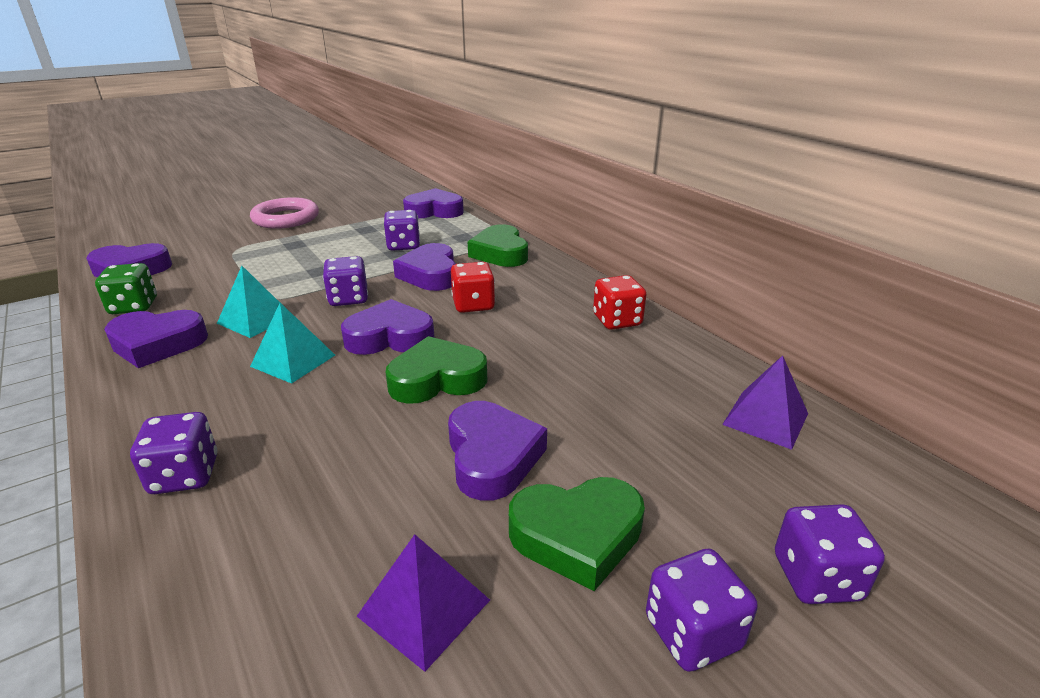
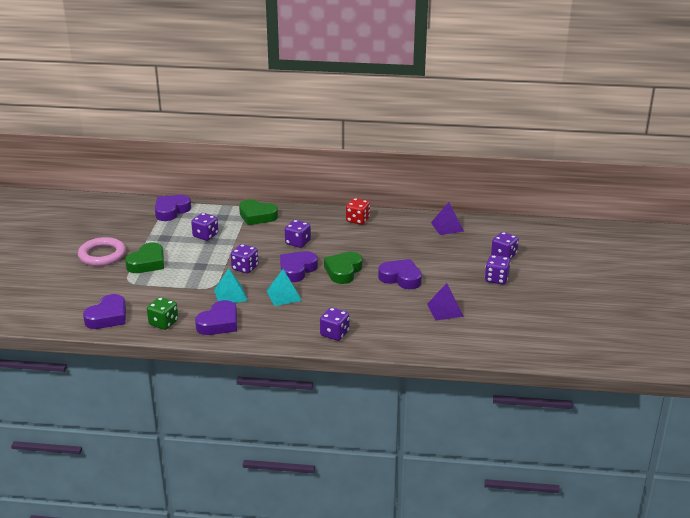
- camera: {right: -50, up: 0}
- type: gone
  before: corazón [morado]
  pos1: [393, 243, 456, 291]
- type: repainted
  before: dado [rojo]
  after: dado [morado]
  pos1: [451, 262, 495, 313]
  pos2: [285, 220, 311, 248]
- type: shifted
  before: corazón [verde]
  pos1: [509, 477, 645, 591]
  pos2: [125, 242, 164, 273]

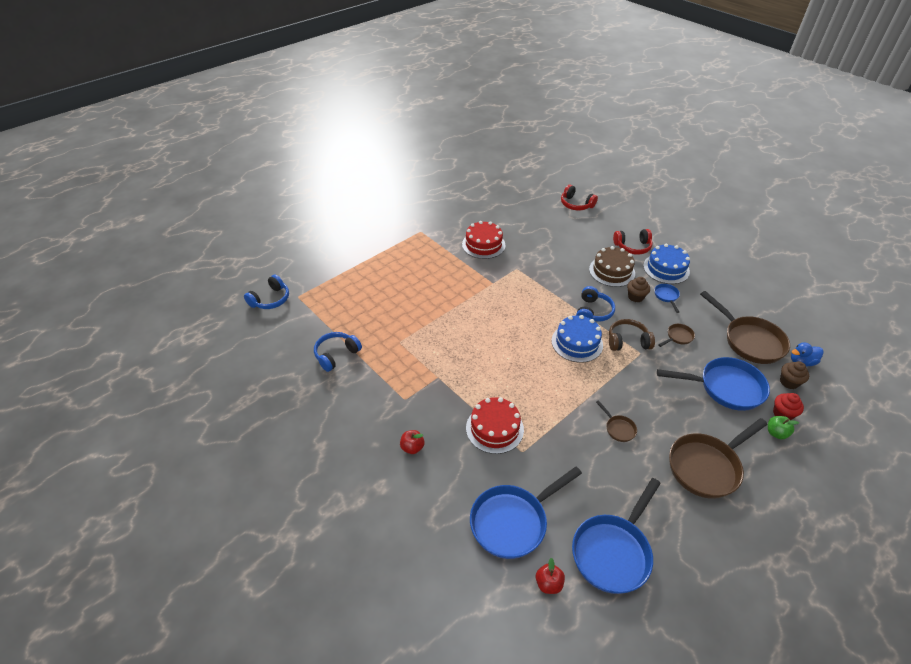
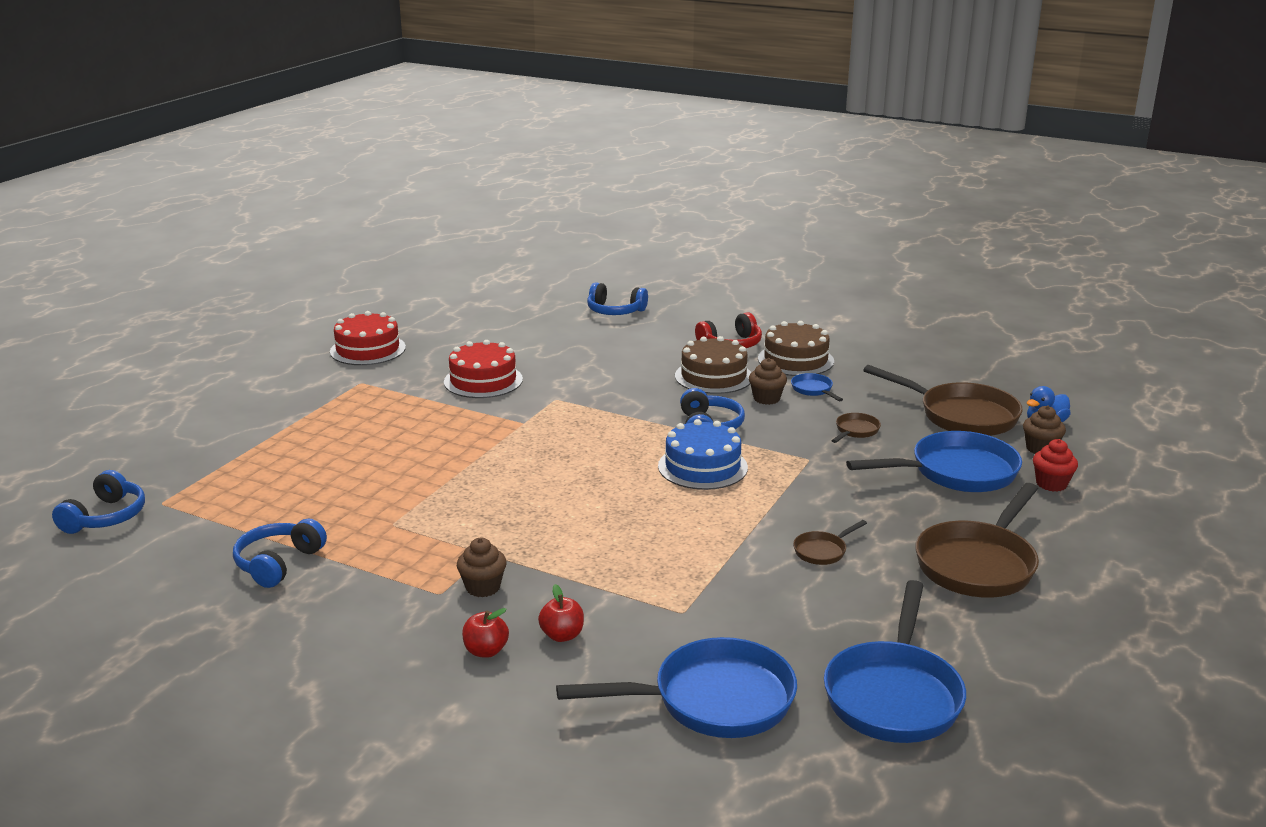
- camera: {right: -20, up: -20}
- type: shifted
  before: tarta [rojo]
  pos1: [466, 397, 524, 454]
  pos2: [330, 311, 406, 365]
- type: rotated
  before: sartén [azul]
  pos1: [470, 467, 582, 559]
  pos2: [556, 637, 797, 738]
  turn: -135
- type: shifted
  before: manzana [rojo]
  pos1: [536, 558, 565, 594]
  pos2: [538, 584, 584, 642]
- type: repainted
  before: auriculares [rojo]
  after: auriculares [azul]
  pos1: [561, 185, 598, 210]
  pos2: [587, 282, 648, 315]
- type: rotated
  before: sartén [marrón]
  pos1: [596, 400, 637, 442]
  pos2: [793, 520, 867, 565]
  turn: 105
- type: gone
  before: auriculares [marrón]
  pos1: [609, 319, 655, 351]
- type: repainted
  before: tarta [azul]
  after: tarta [marrón]
  pos1: [643, 244, 690, 284]
  pos2: [758, 321, 834, 376]
- type: gone
  before: manzana [verde]
  pos1: [768, 416, 799, 439]
- type: new
  after: magdalena [marrón]
  pos2: [457, 538, 507, 597]

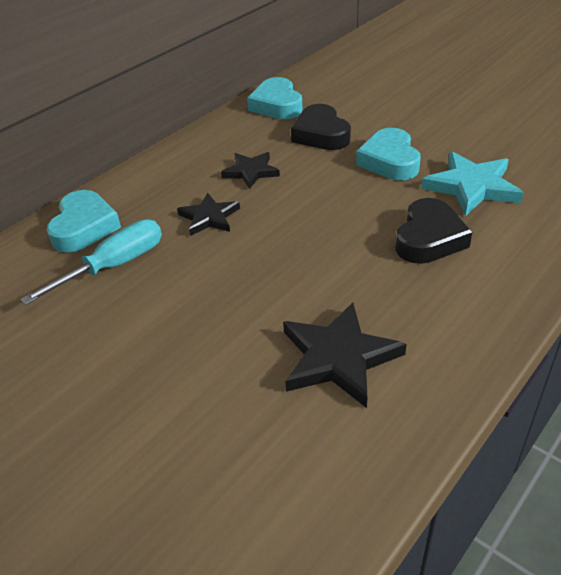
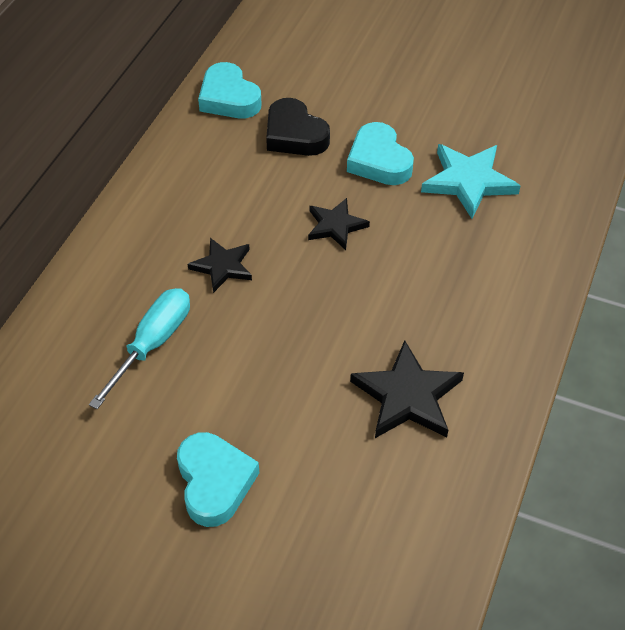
- camera: {right: -20, up: 10}
- type: shifted
  before: corazón [turquesa]
  pos1: [47, 190, 121, 252]
  pos2: [177, 432, 259, 527]
- type: shifted
  before: estrella [negro]
  pos1: [221, 152, 280, 189]
  pos2: [308, 198, 370, 250]
- type: gone
  before: corazón [negro]
  pos1: [395, 198, 472, 264]

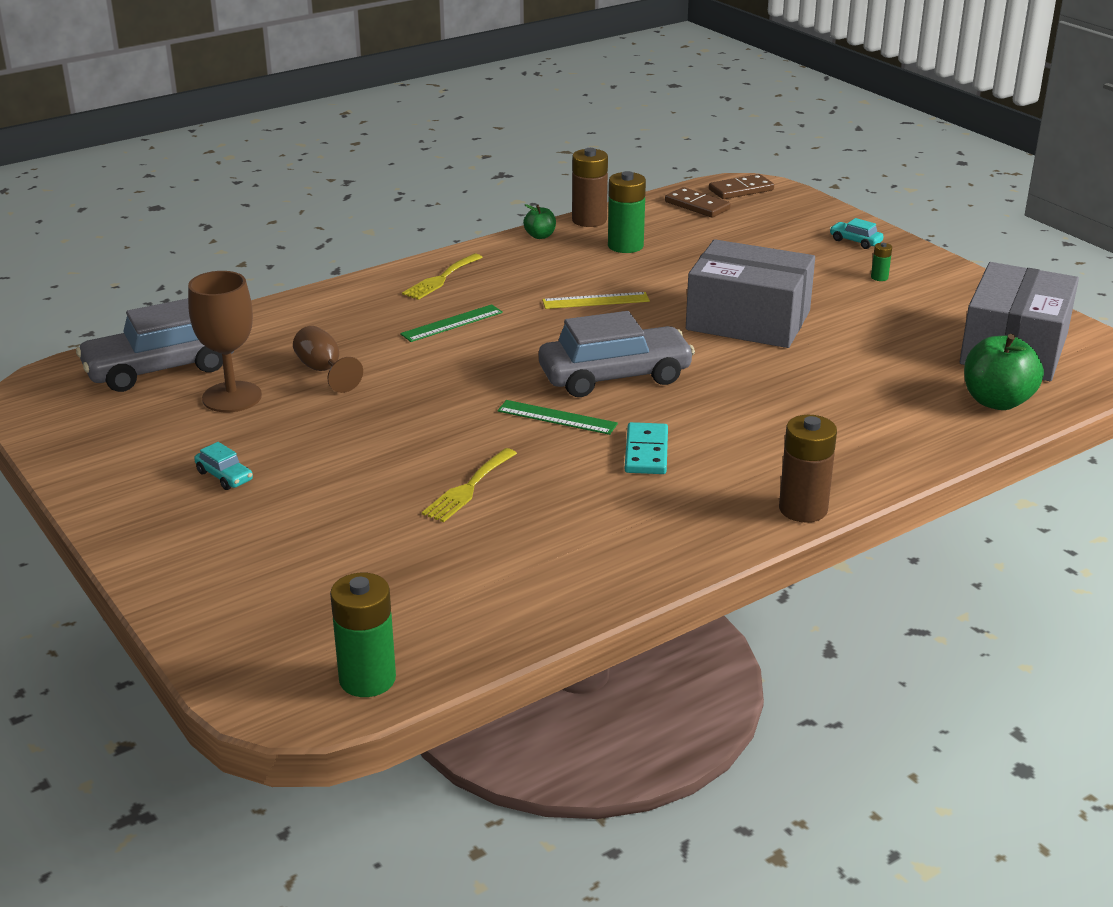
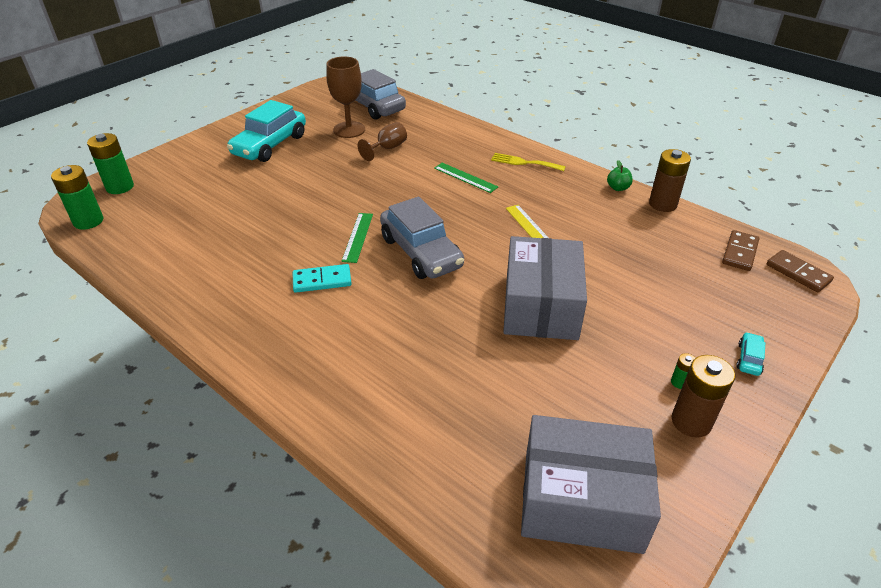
- camera: {right: 75, up: 10}
- type: scaled
  before: coche [turquesa]
  pos1: [194, 442, 253, 490]
  pos2: [227, 100, 306, 162]
  scale: 2.43
- type: gone
  before: tenedor [amarillo]
  pos1: [422, 448, 517, 522]
- type: shifted
  before: pila [verde]
  pos1: [608, 171, 646, 253]
  pos2: [87, 133, 134, 194]
- type: shifted
  before: pila [marrón]
  pos1: [779, 415, 837, 523]
  pos2: [672, 355, 735, 438]
- type: gone
  before: manzana [verde]
  pos1: [964, 334, 1044, 410]

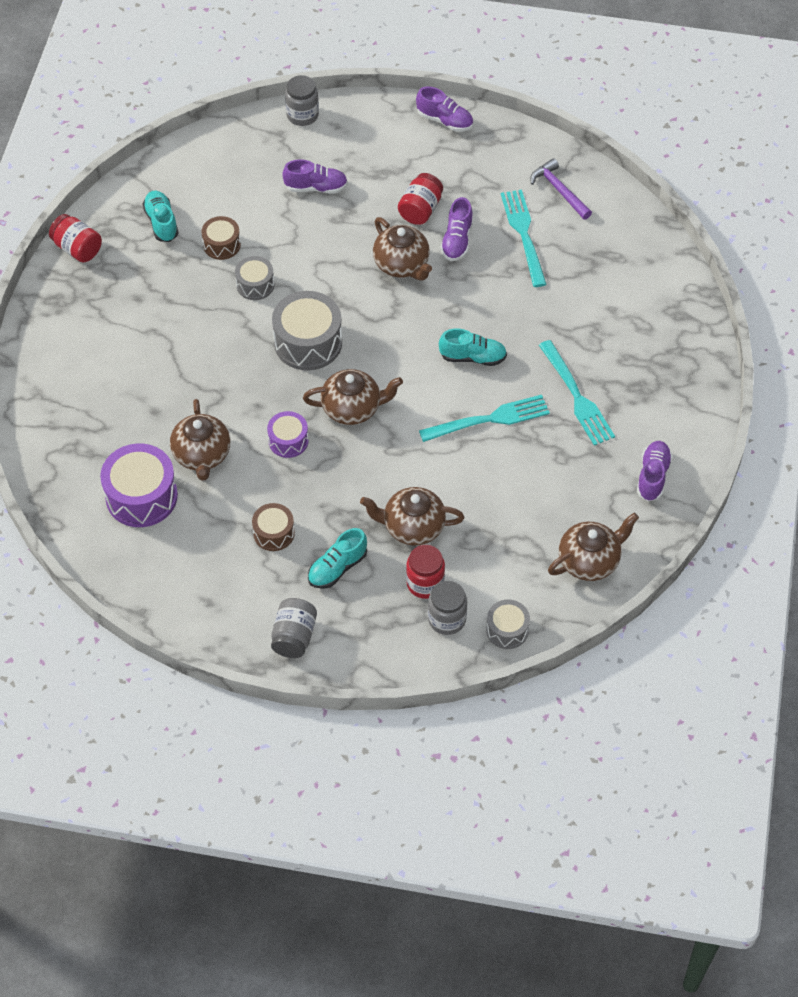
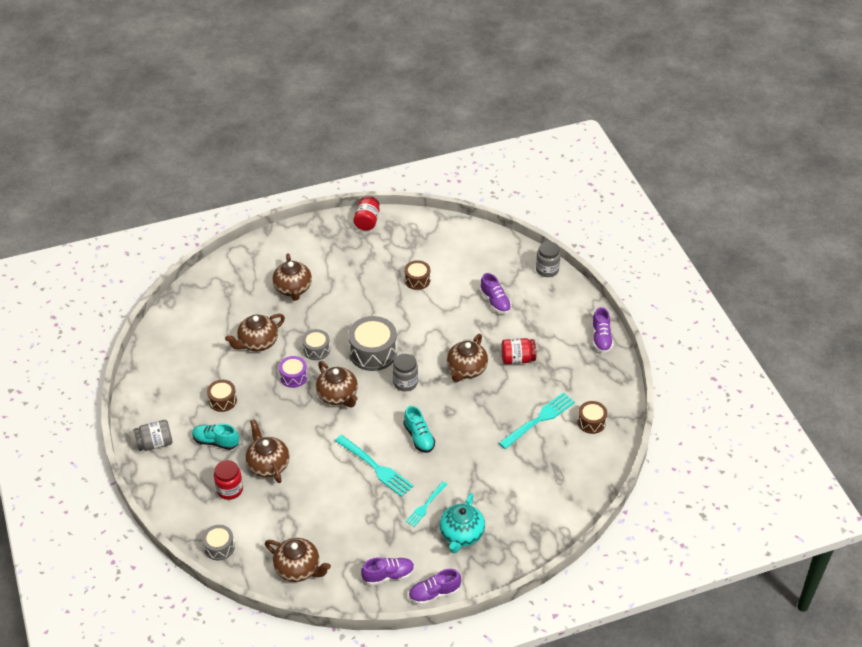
- camera: {right: 60, up: -10}
- type: gone
  before: tambor [morado]
  pos1: [100, 443, 178, 527]
- type: gone
  before: zapato [turquesa]
  pos1: [142, 191, 178, 242]
- type: shifted
  before: tambor [gris]
  pos1: [235, 256, 274, 300]
  pos2: [302, 329, 330, 360]
- type: shifted
  before: tarro [gris]
  pos1: [428, 581, 467, 635]
  pos2: [392, 354, 418, 391]
- type: shifted
  before: zapato [morado]
  pos1: [440, 197, 473, 261]
  pos2: [409, 569, 461, 605]
- type: swapped
  before: martillo [morado]
  after: tambor [marrón]
  pos1: [531, 158, 592, 220]
  pos2: [577, 401, 607, 434]
- type: scaled
  before: tenedor [turquesa]
  pos1: [539, 340, 615, 446]
  pos2: [405, 481, 448, 527]
  scale: 0.62
- type: new
  after: tetera [marrón]
  pos2: [273, 253, 312, 301]
- type: new
  after: tetera [turquesa]
  pos2: [440, 493, 485, 553]

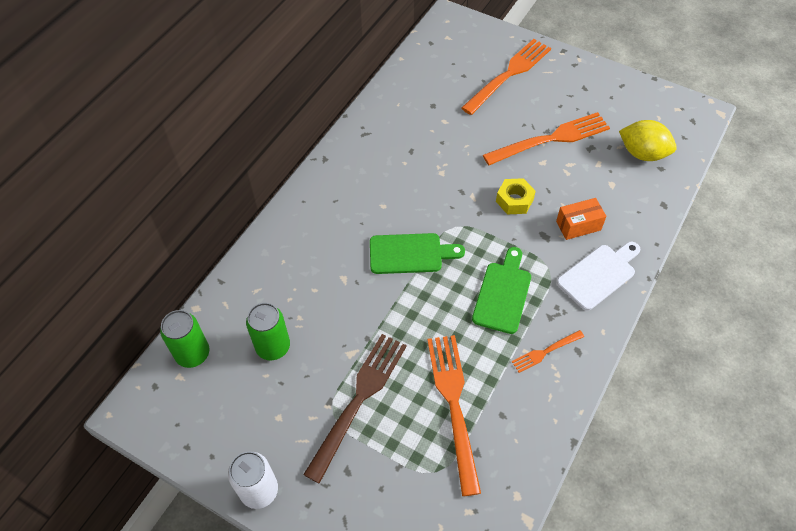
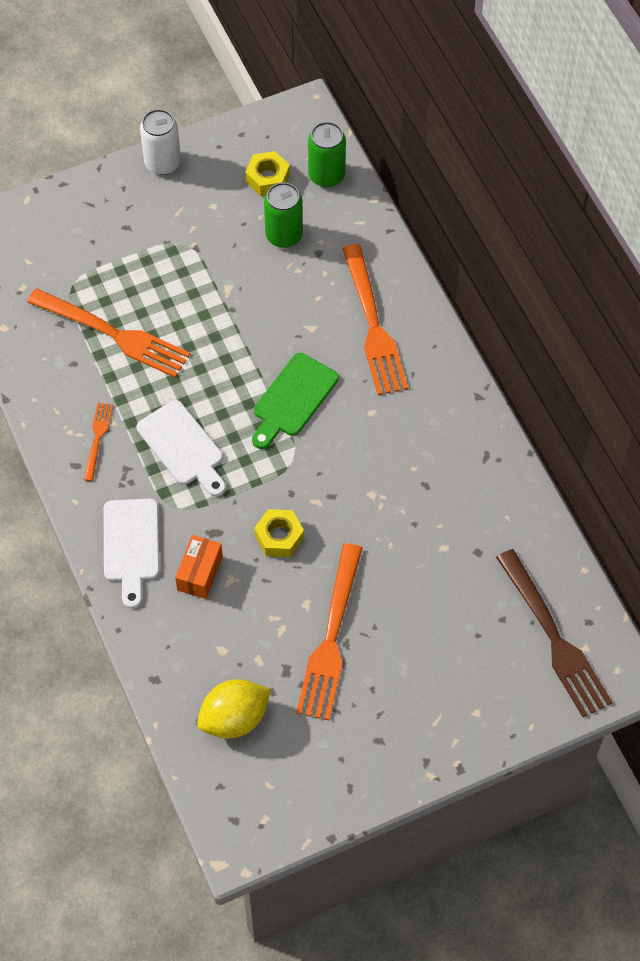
- camera: {right: 125, up: 5}
- type: shifted
  before: tenedor [marrón]
  pos1: [303, 334, 407, 484]
  pos2: [496, 549, 613, 717]
- type: shifted
  before: tenedor [naranja]
  pos1: [461, 39, 551, 115]
  pos2: [342, 244, 408, 395]
- type: repainted
  before: tabla de cortar [verde]
  after: tabla de cortar [blanco]
  pos1: [472, 247, 531, 334]
  pos2: [136, 400, 226, 497]
- type: new
  after: tuerca [amarillo]
  pos2: [245, 151, 290, 196]

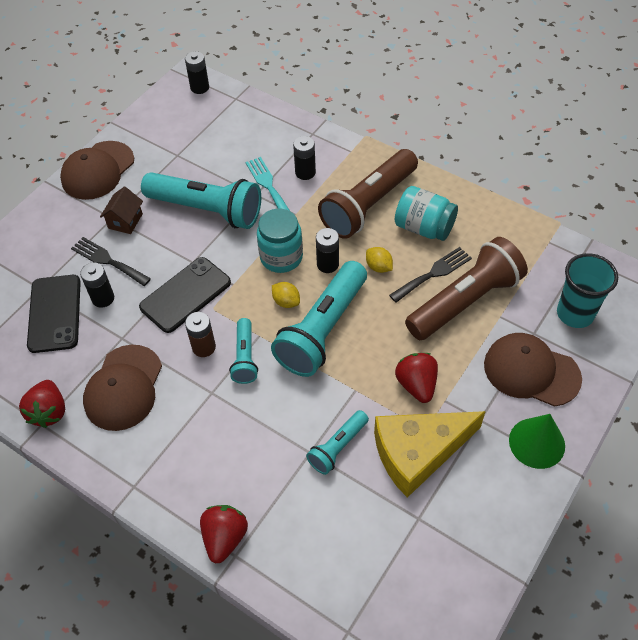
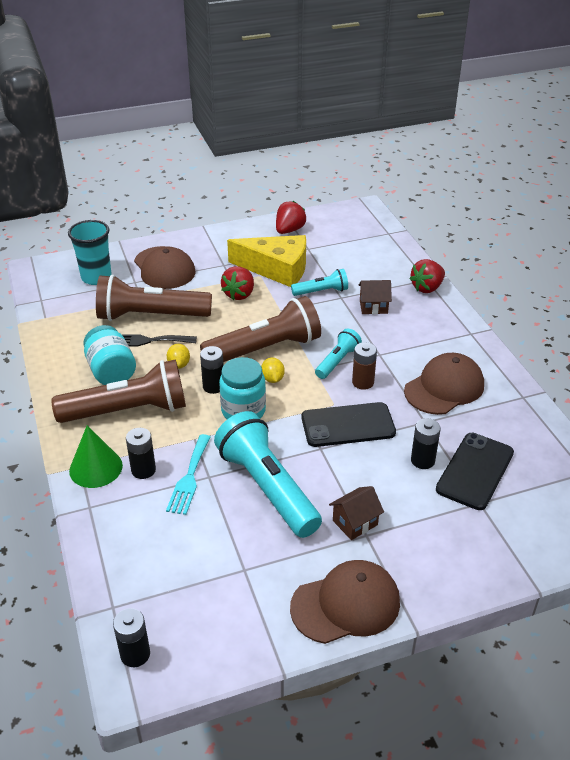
- camera: {right: -145, up: -15}
- type: shifted
  before: fresa [rojo]
  pos1: [19, 380, 65, 428]
  pos2: [276, 201, 306, 234]
- type: gone
  before: tenedor [negro]
  pos1: [71, 237, 151, 286]
- type: repainted
  before: lámpara de mano [turquesa]
  after: lámpara de mano [marrón]
  pos1: [271, 261, 367, 377]
  pos2: [200, 296, 321, 362]
- type: shifted
  before: cono [verde]
  pos1: [509, 414, 565, 469]
  pos2: [69, 425, 123, 488]
- type: new
  after: casa [marrón]
  pos2: [359, 280, 392, 314]

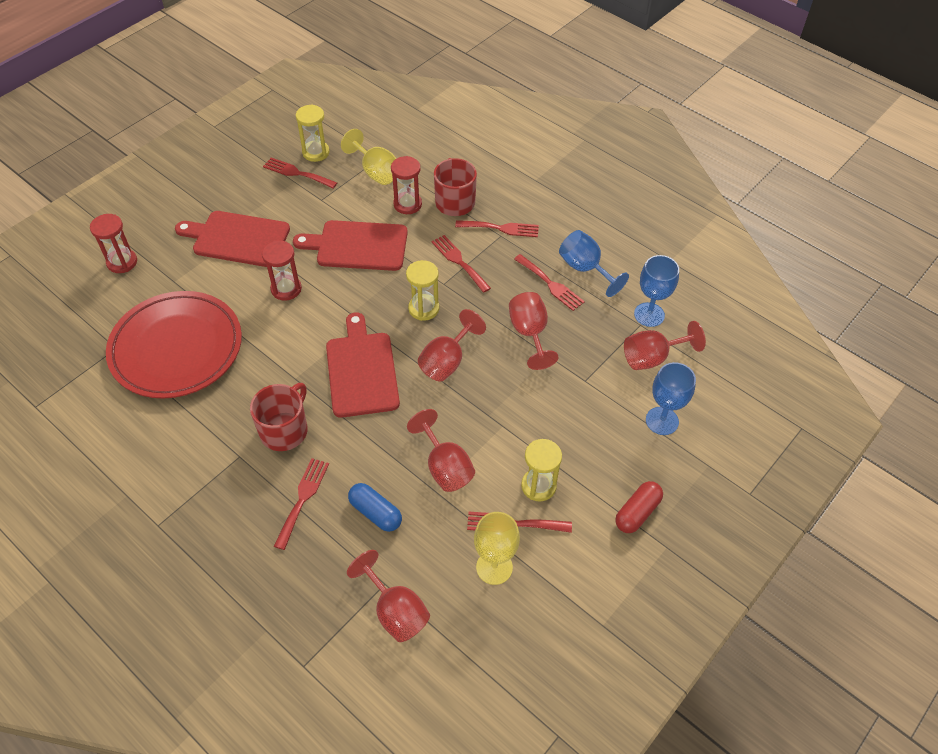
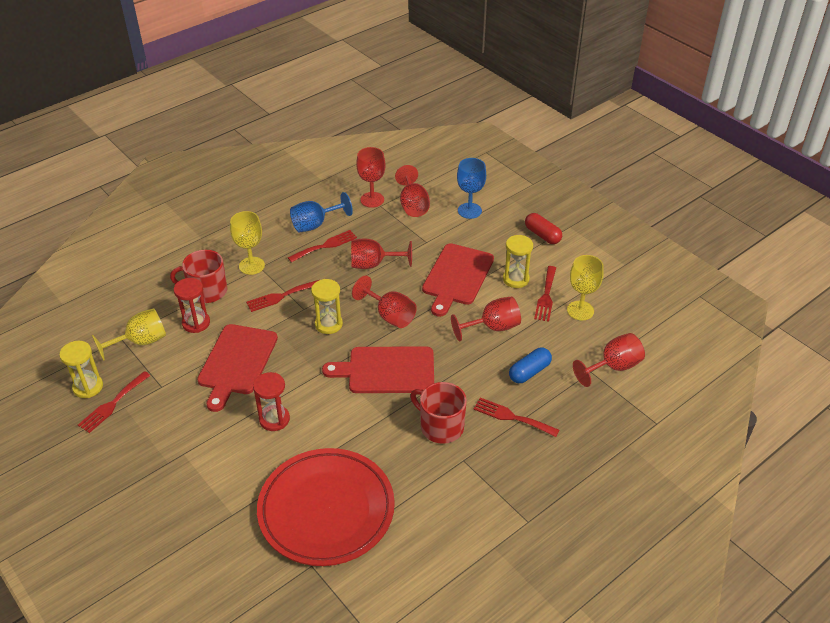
- camera: {right: -80, up: -10}
- type: gone
  before: reloj de arena [rojo]
  pos1: [90, 214, 137, 273]
- type: shifted
  before: tabla de cortar [rojo]
  pos1: [175, 211, 290, 267]
  pos2: [422, 243, 494, 317]
- type: swapped
  before: tenedor [rojo]
  after: copa [amarillo]
  pos1: [455, 220, 539, 237]
  pos2: [230, 211, 265, 275]
- type: repainted
  before: copa [azul]
  after: copa [rojo]
  pos1: [634, 255, 679, 327]
  pos2: [356, 147, 386, 208]

